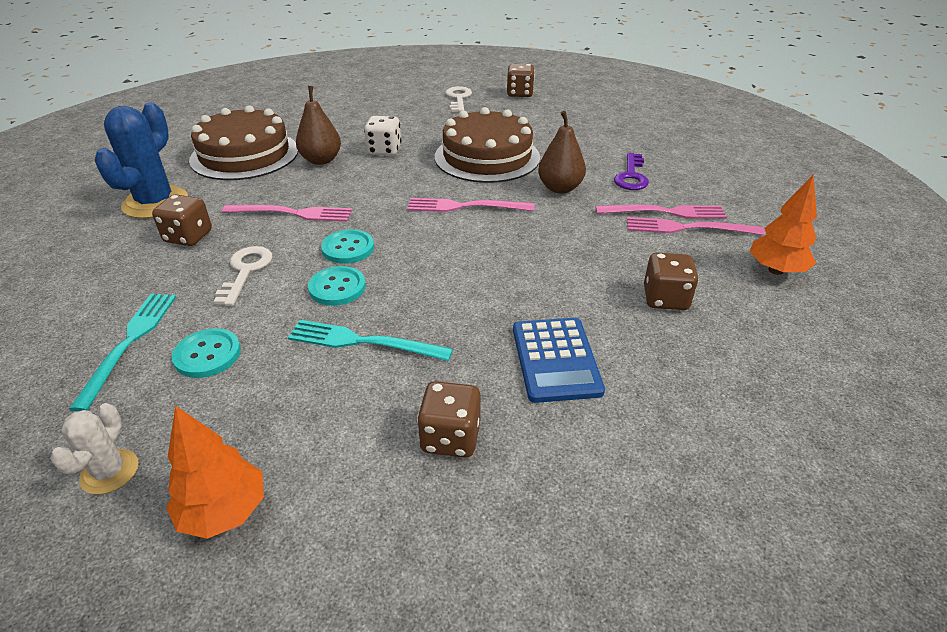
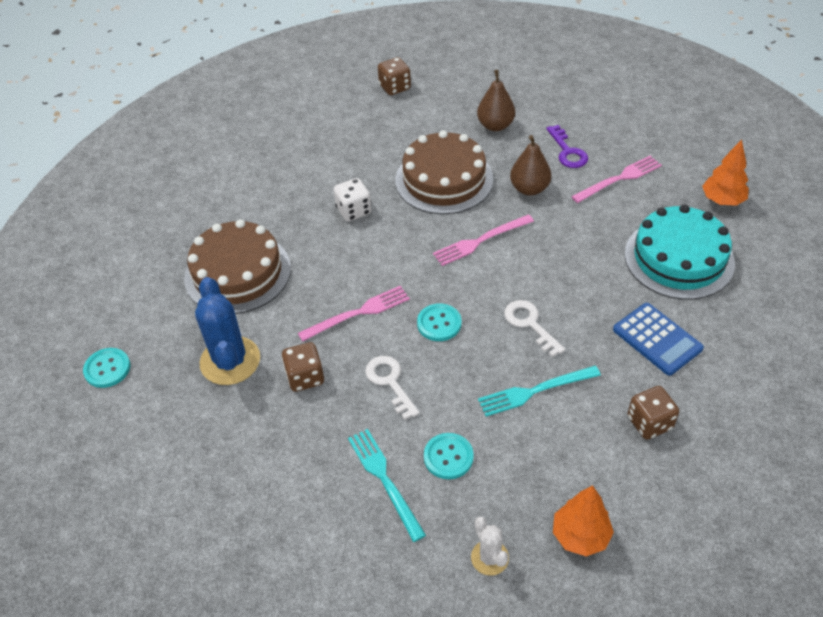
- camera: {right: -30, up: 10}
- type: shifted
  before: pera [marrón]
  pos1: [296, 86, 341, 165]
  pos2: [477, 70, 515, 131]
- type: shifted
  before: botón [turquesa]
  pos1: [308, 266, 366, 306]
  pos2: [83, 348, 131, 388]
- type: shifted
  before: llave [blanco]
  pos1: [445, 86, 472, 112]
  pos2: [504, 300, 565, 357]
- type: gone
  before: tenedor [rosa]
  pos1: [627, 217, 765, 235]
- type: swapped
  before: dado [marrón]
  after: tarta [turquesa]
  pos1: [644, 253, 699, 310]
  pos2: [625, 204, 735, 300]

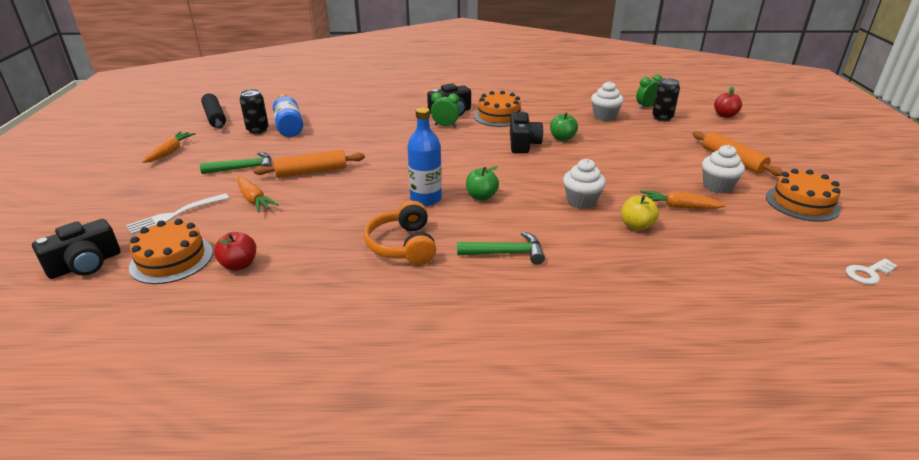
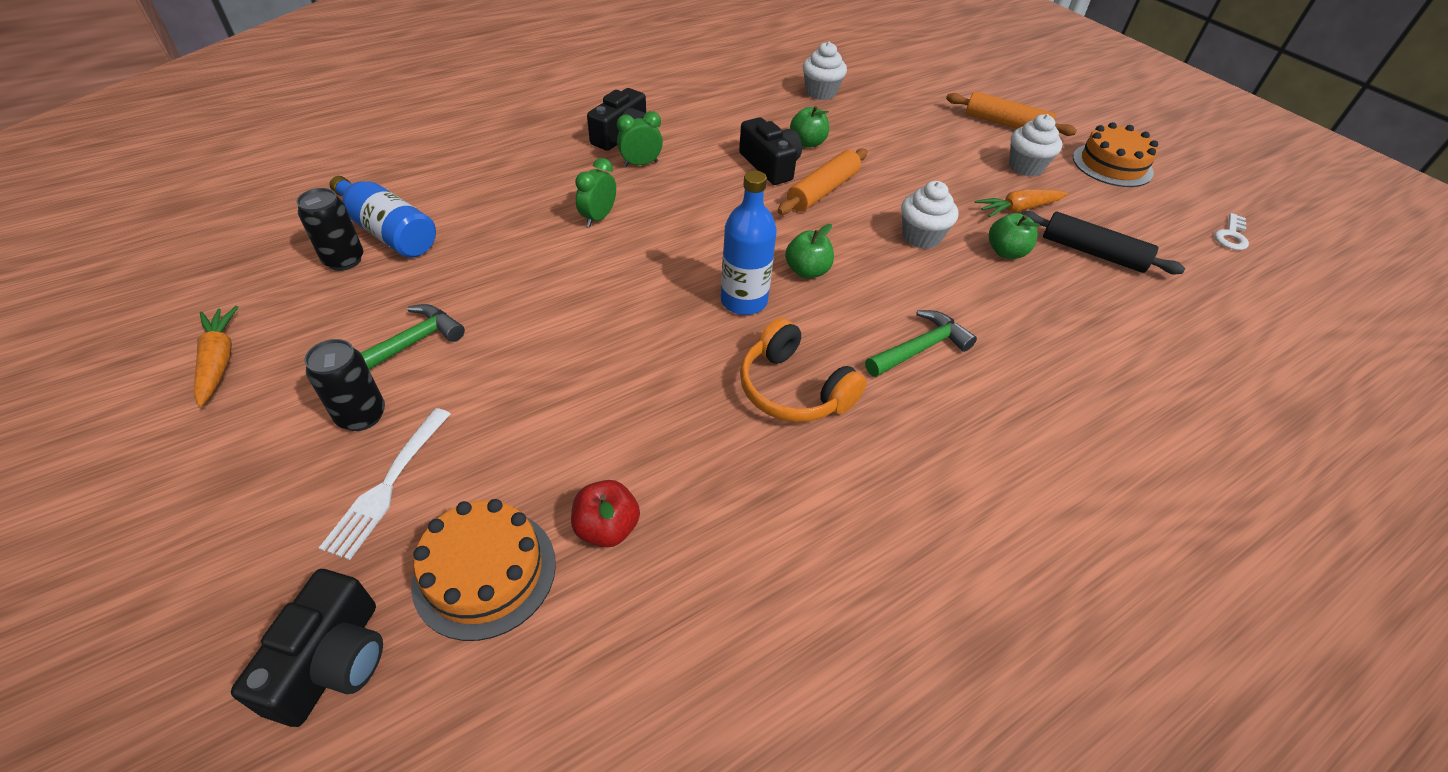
- camera: {right: -35, up: 15}
- type: shifted
  before: rodillo [negro]
  pos1: [201, 93, 226, 129]
  pos2: [1021, 211, 1185, 274]
- type: gone
  before: zanahoria [naranja]
  pos1: [238, 176, 279, 213]
- type: shifted
  before: rodillo [naranja]
  pos1: [253, 150, 365, 178]
  pos2: [778, 148, 868, 215]
- type: gone
  before: tarta [naranja]
  pos1: [474, 91, 521, 127]
- type: repainted
  before: manzana [amarillo]
  after: manzana [verde]
  pos1: [621, 195, 659, 231]
  pos2: [989, 213, 1040, 259]
- type: shifted
  before: despertador [verde]
  pos1: [636, 74, 662, 109]
  pos2: [575, 158, 616, 227]
- type: shifted
  before: lata [negro]
  pos1: [652, 78, 680, 122]
  pos2: [304, 339, 385, 431]
- type: gone
  before: manzana [rojo]
  pos1: [714, 87, 742, 118]

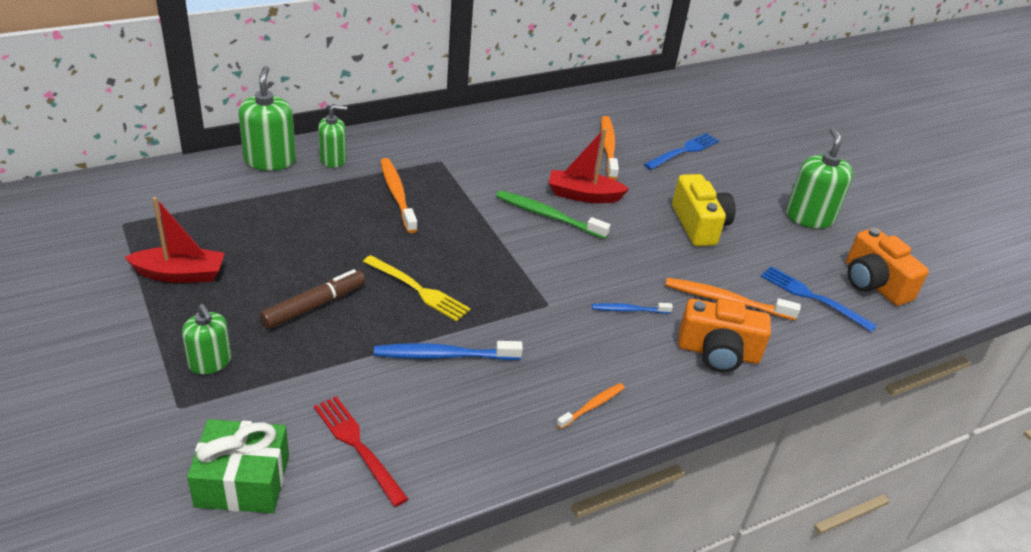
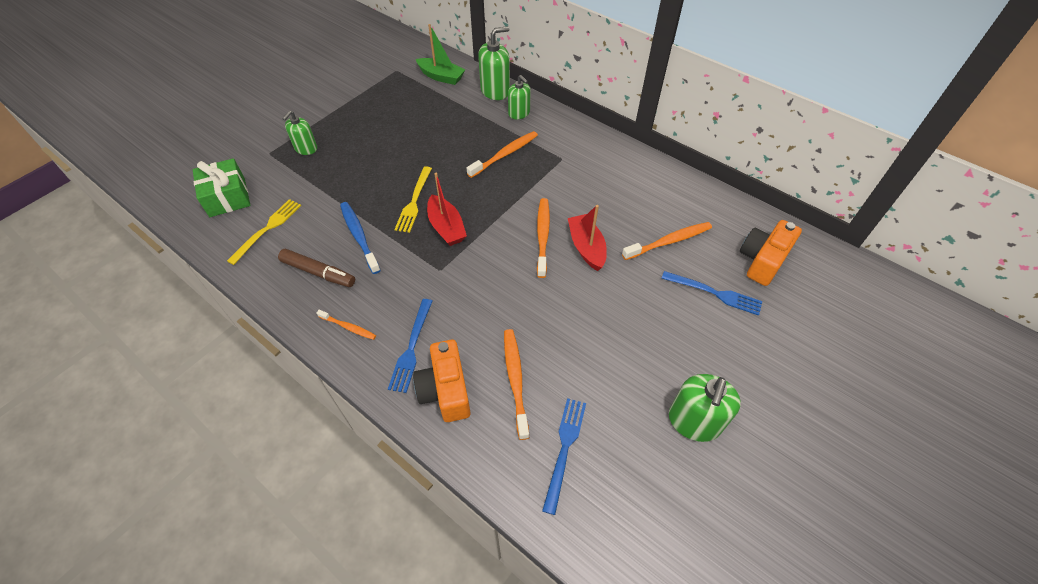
- camera: {right: 70, up: 15}
- type: shifted
  before: barco [rojo]
  pos1: [125, 197, 224, 283]
  pos2: [427, 173, 467, 246]
- type: shifted
  before: rotulador [marrón]
  pos1: [260, 269, 365, 329]
  pos2: [278, 249, 355, 287]
- type: repainted
  before: tenedor [rojo]
  after: tenedor [amarillo]
  pos1: [314, 396, 408, 507]
  pos2: [227, 199, 302, 265]
- type: repainted
  before: cepillo de dientes [verde]
  after: cepillo de dientes [naranja]
  pos1: [496, 190, 610, 239]
  pos2: [537, 198, 550, 278]
- type: gone
  before: cepillo de dientes [azul]
  pos1: [592, 303, 673, 314]
- type: gone
  before: cámara [amarillo]
  pos1: [672, 174, 736, 246]
- type: rotated
  before: dispensador de jabón [verde]
  pos1: [786, 127, 853, 229]
  pos2: [669, 374, 741, 442]
  turn: 135
- type: shifted
  before: cámara [naranja]
  pos1: [846, 228, 929, 306]
  pos2: [740, 220, 802, 286]
- type: new
  after: tenedor [azul]
  pos2: [388, 299, 432, 393]
- type: new
  after: barco [verde]
  pos2: [416, 24, 465, 85]

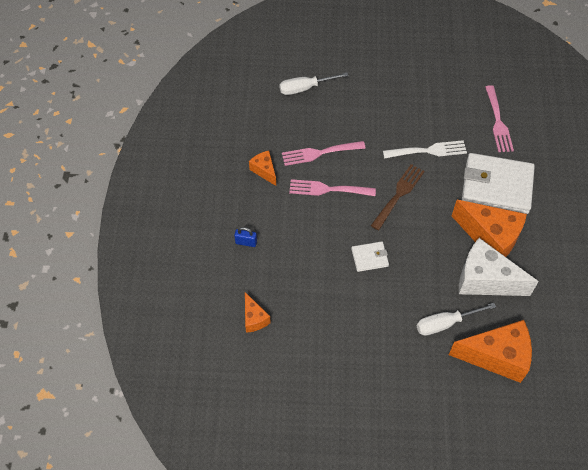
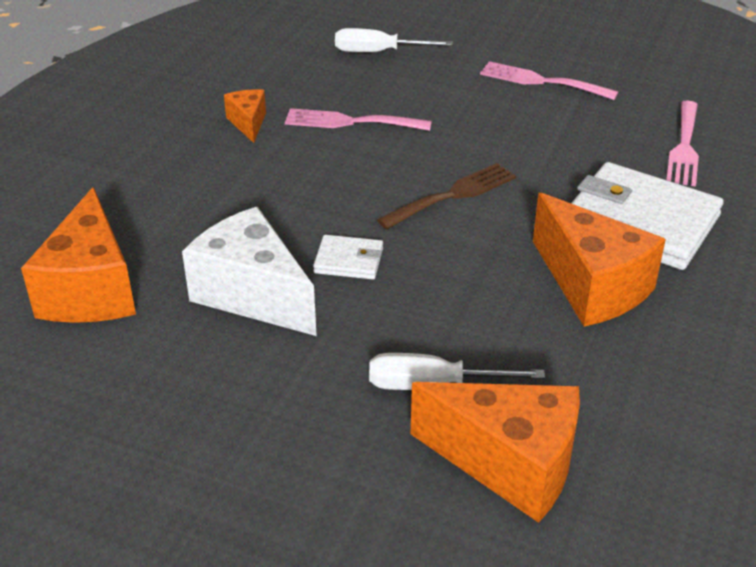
- camera: {right: 20, up: -20}
- type: gone
  before: candado [azul]
  pos1: [234, 227, 257, 247]
- type: scaled
  before: queso [naranja]
  pos1: [245, 292, 271, 333]
  pos2: [21, 187, 136, 323]
  scale: 1.96
- type: shifted
  before: tenedor [rosa]
  pos1: [289, 179, 376, 196]
  pos2: [480, 61, 619, 100]
- type: gone
  before: tenedor [blanco]
  pos1: [383, 140, 467, 159]
- type: shifted
  before: queso [blanco]
  pos1: [459, 238, 539, 296]
  pos2: [182, 207, 317, 336]

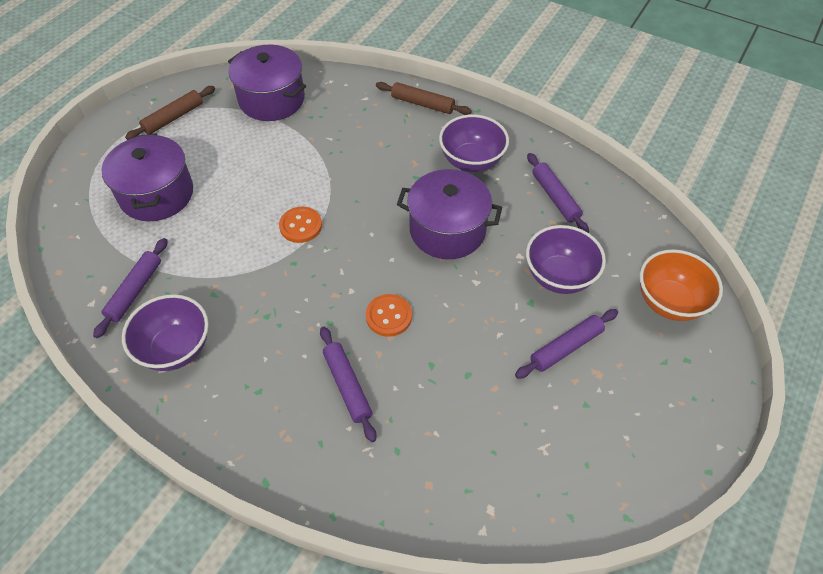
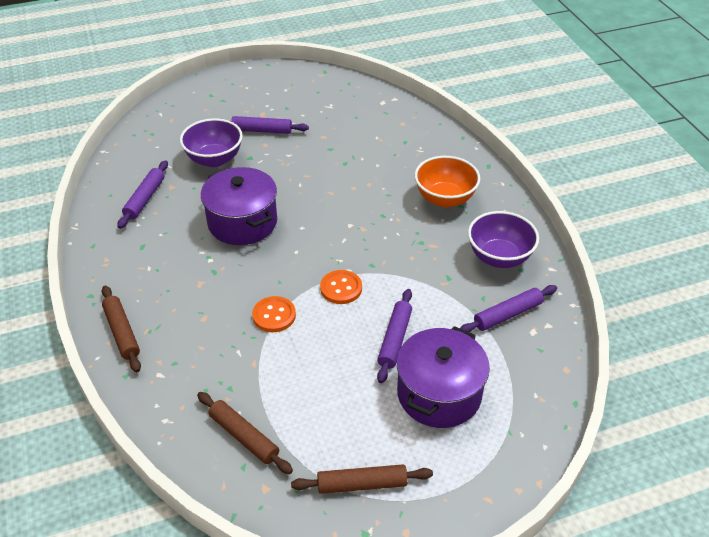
- camera: {right: -140, up: -10}
- type: swapped
  before: olla [morado]
  after: rodillo [marrón]
  pos1: [228, 45, 306, 121]
  pos2: [197, 392, 293, 474]
- type: shifted
  before: rodillo [morado]
  pos1: [320, 327, 376, 442]
  pos2: [377, 289, 412, 383]
- type: shifted
  before: botón [naranja]
  pos1: [366, 294, 412, 337]
  pos2: [252, 296, 296, 332]
- type: gone
  before: cuenco [morado]
  pos1: [439, 115, 509, 172]
- type: shifted
  before: cuenco [naranja]
  pos1: [640, 249, 723, 321]
  pos2: [415, 156, 480, 207]

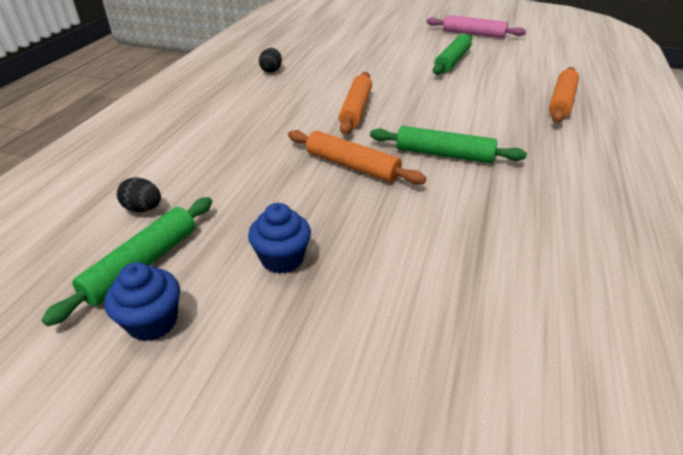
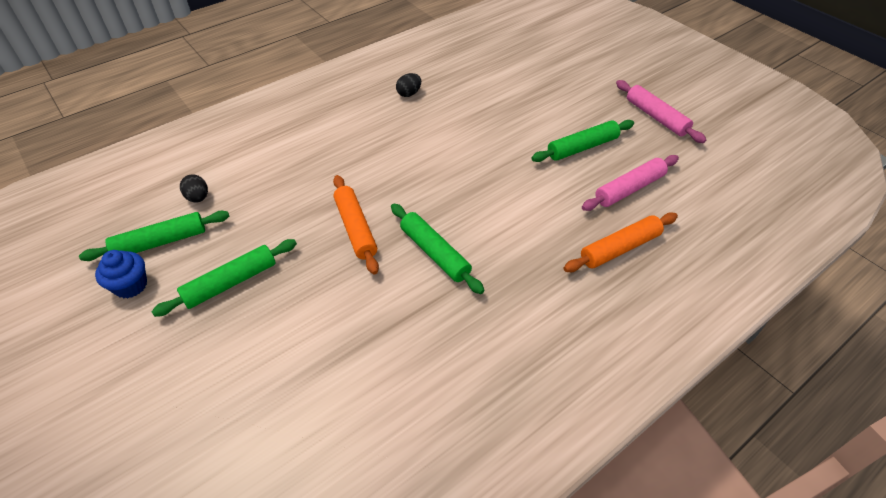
- camera: {right: 35, up: 10}
- type: swapped
  before: magdalena [azul]
  after: rodillo [verde]
  pos1: [248, 203, 311, 274]
  pos2: [151, 239, 297, 317]
- type: gone
  before: rodillo [naranja]
  pos1: [339, 72, 372, 135]
- type: new
  after: rodillo [rosa]
  pos2: [582, 155, 679, 211]

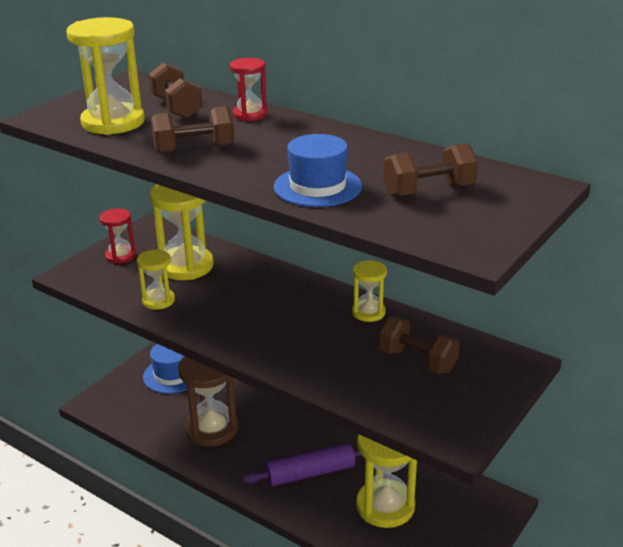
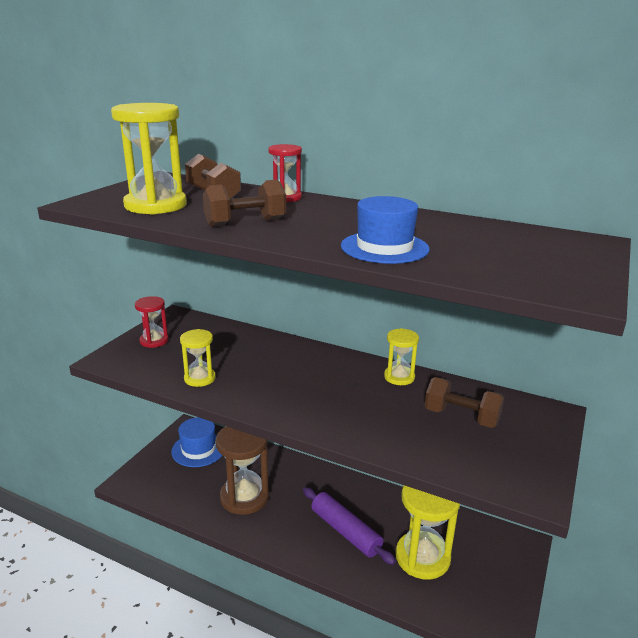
- camera: {right: -10, up: -5}
- type: gone
  before: reloj de arena [amarillo]
  pos1: [149, 184, 214, 280]
- type: rotated
  before: rodillo [morado]
  pos1: [243, 443, 362, 486]
  pos2: [303, 487, 396, 565]
  turn: 75
- type: gone
  before: mancuerna [marrón]
  pos1: [383, 143, 478, 197]

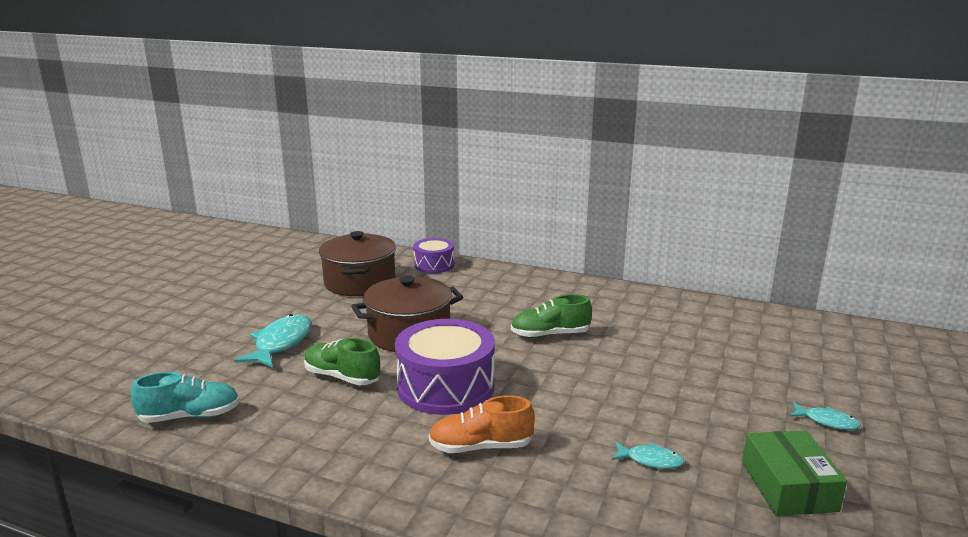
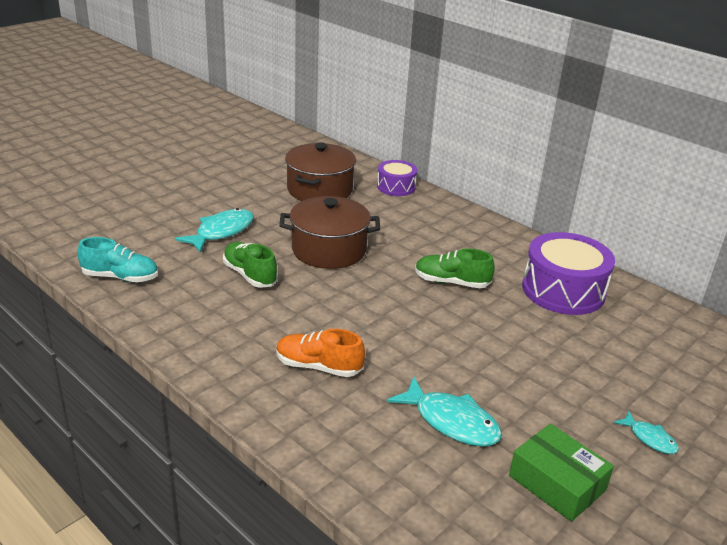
- camera: {right: 20, up: 10}
- type: shifted
  before: tambor [morado]
  pos1: [395, 319, 495, 415]
  pos2: [522, 232, 615, 315]
- type: scaled
  before: pez [turquesa]
  pos1: [612, 442, 685, 469]
  pos2: [387, 377, 502, 447]
  scale: 1.84
- type: rotated
  before: caja [verde]
  pos1: [742, 430, 847, 516]
  pos2: [509, 424, 614, 522]
  turn: -60

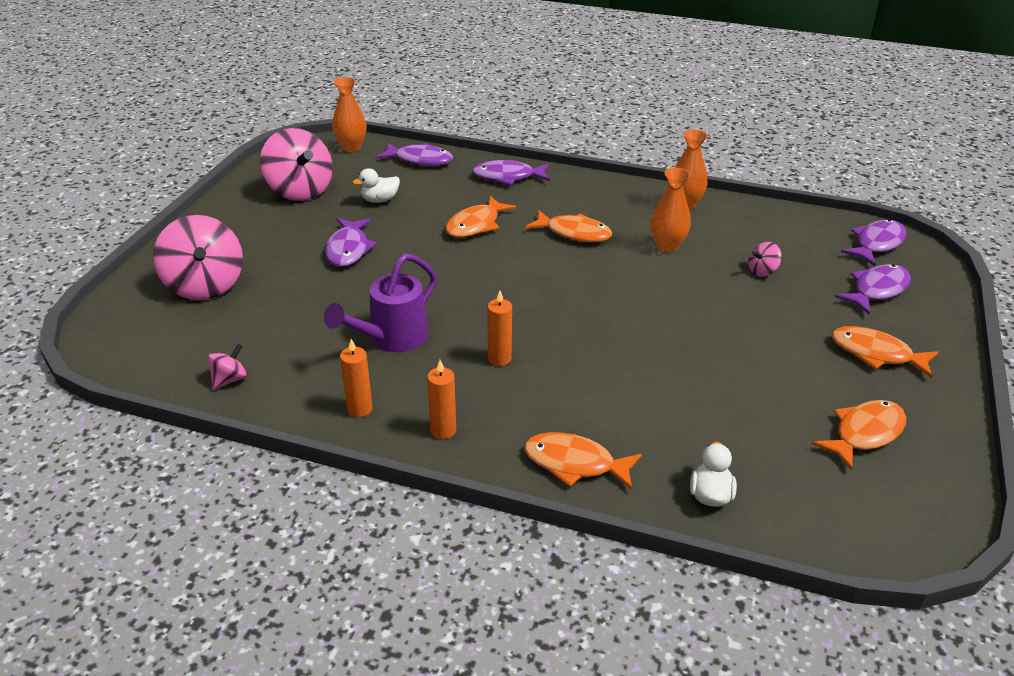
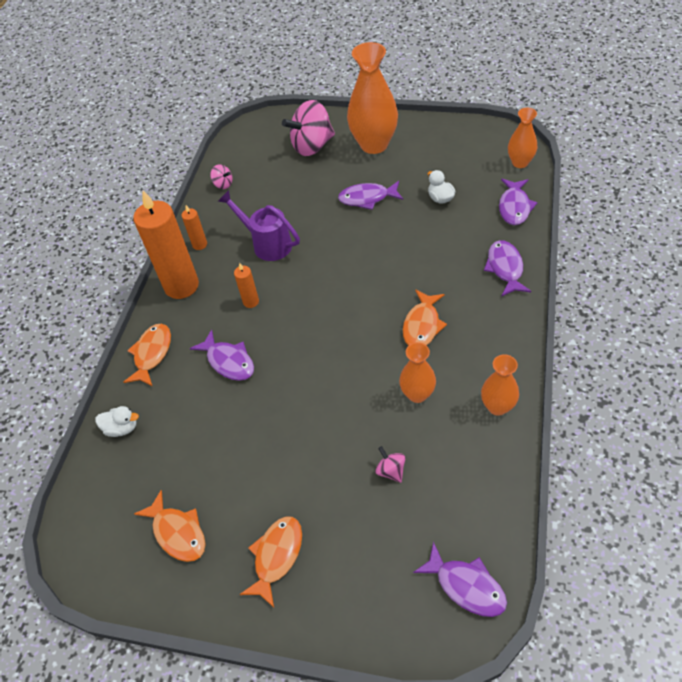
- camera: {right: 90, up: 15}
- type: gone
  before: peonza [rosa]
  pos1: [260, 128, 333, 201]
- type: scaled
  before: vela [naranja]
  pos1: [427, 360, 456, 439]
  pos2: [133, 191, 199, 299]
  scale: 2.23
- type: gone
  before: pez [naranja]
  pos1: [445, 196, 517, 238]
- type: shifted
  before: pez [morado]
  pos1: [835, 264, 911, 314]
  pos2: [189, 330, 254, 381]
- type: new
  after: florero [naranja]
  pos2: [347, 42, 398, 154]

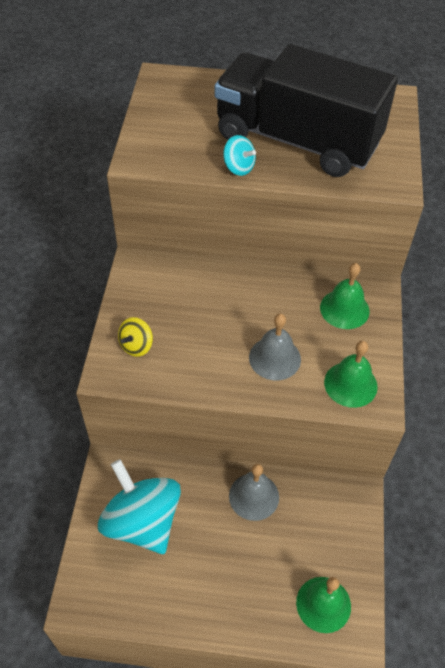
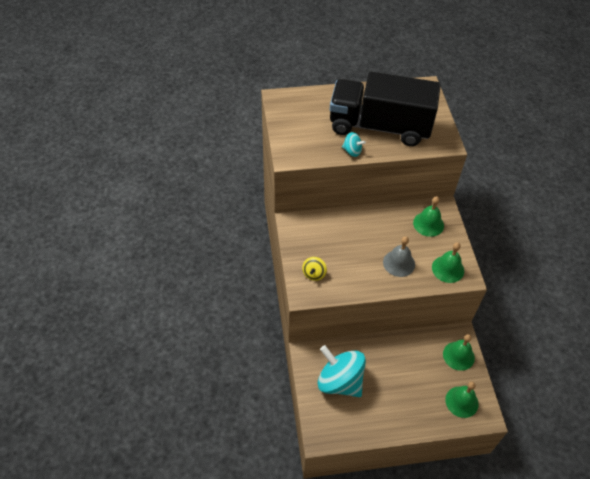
- camera: {right: -15, up: 0}
- type: gone
  before: campana [gris]
  pos1: [229, 464, 279, 521]
- type: new
  after: campana [verde]
  pos2: [443, 334, 475, 371]

